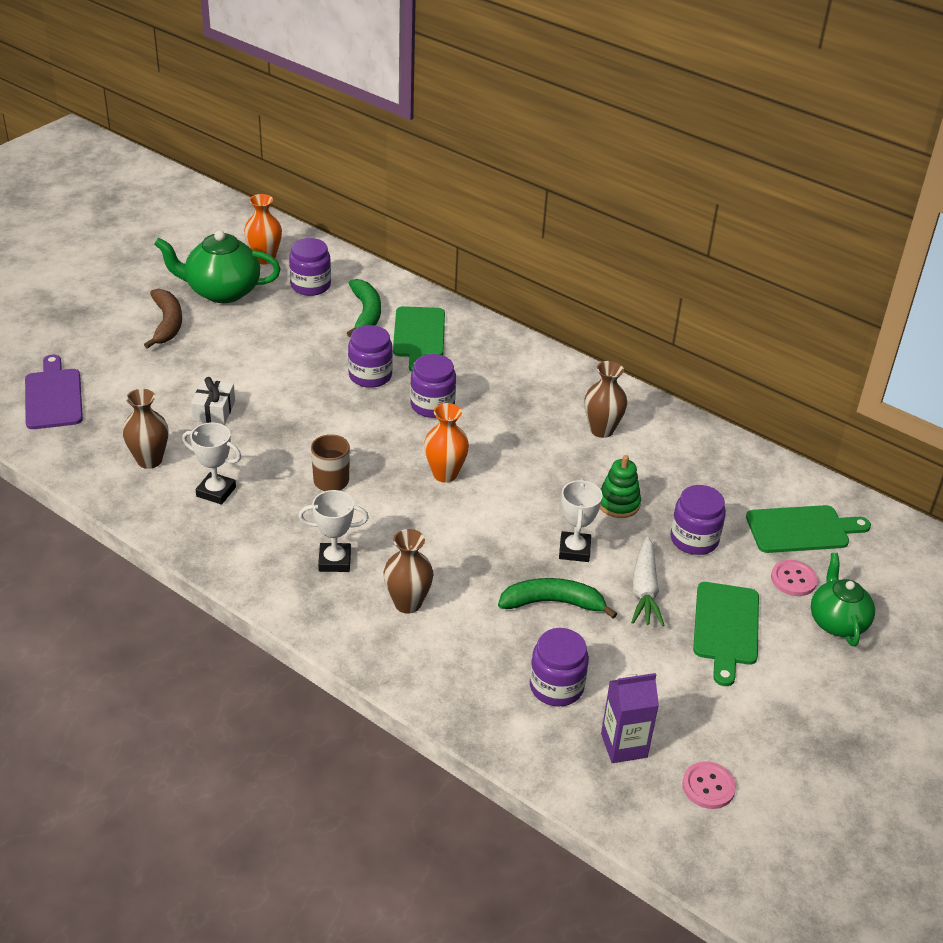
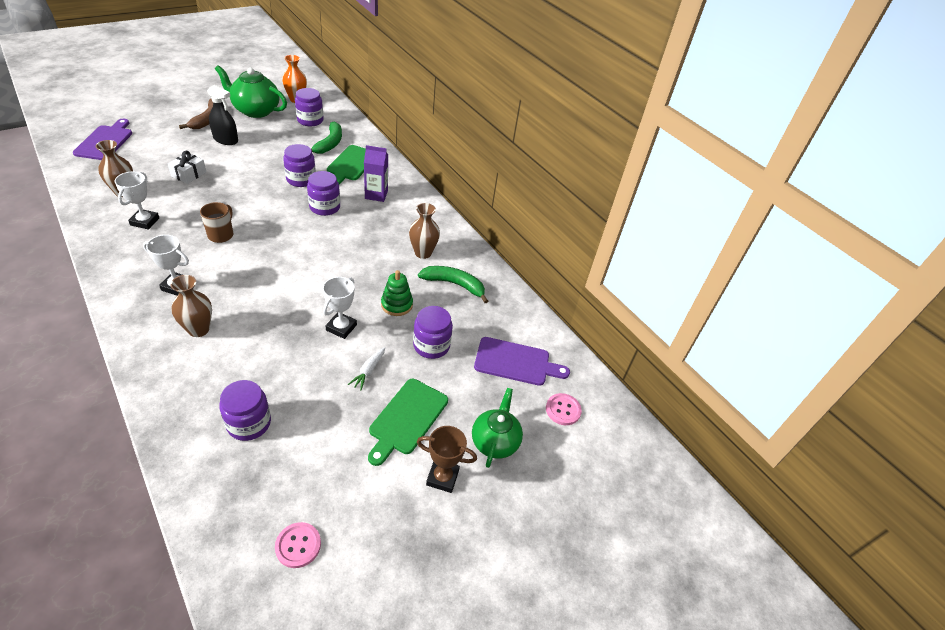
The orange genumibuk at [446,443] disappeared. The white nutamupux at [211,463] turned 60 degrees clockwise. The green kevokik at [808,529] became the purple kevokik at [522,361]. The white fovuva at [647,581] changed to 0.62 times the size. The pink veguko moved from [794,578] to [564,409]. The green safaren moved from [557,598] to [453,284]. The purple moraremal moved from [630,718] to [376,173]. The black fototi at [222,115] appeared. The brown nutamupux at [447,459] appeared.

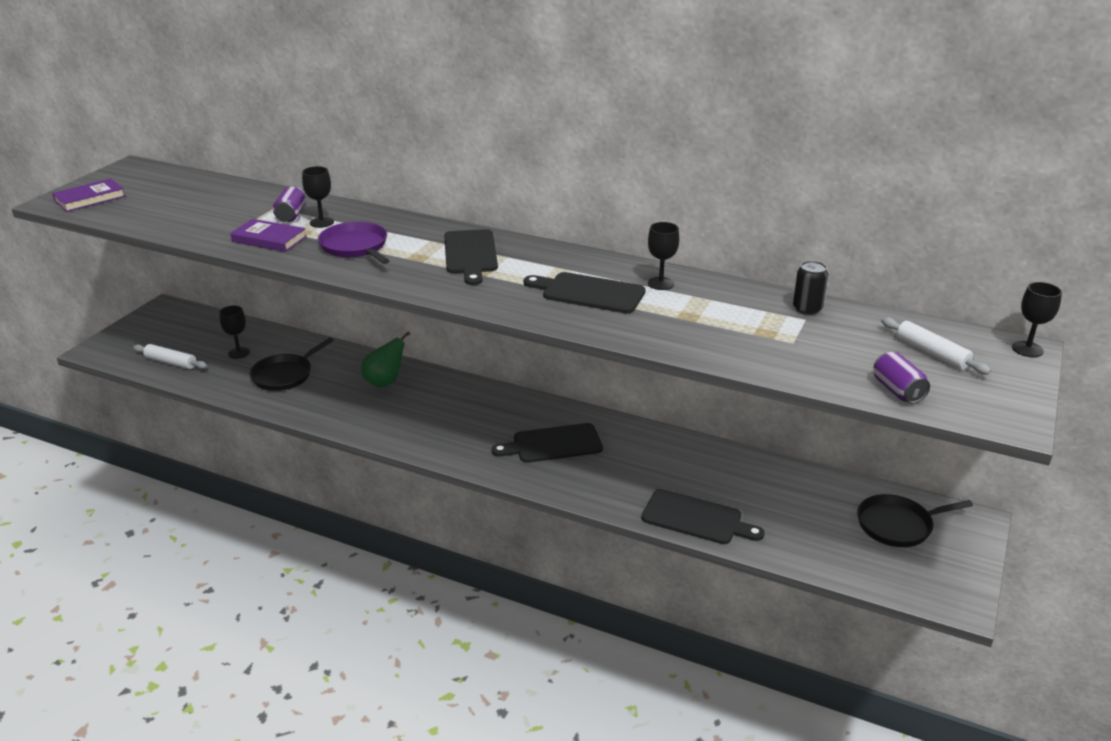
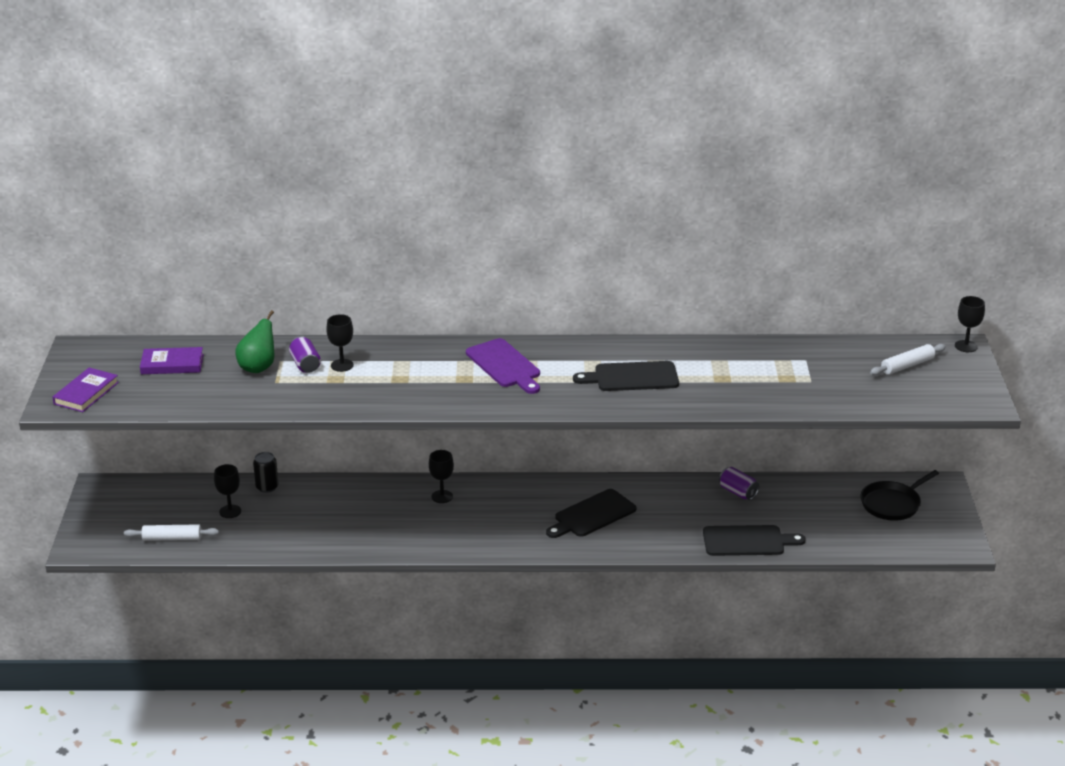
The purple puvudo moved from [268,235] to [172,360]. The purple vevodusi at [353,243] disappeared. The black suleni moved from [663,256] to [441,476]. The black kevokik at [471,257] became the purple kevokik at [503,366]. The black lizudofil moved from [810,288] to [266,472]. The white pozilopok at [936,346] turned 60 degrees counterclockwise. The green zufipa moved from [386,359] to [254,341]. The black vevodusi at [292,364] disappeared. The purple lizudofil moved from [902,378] to [739,483].

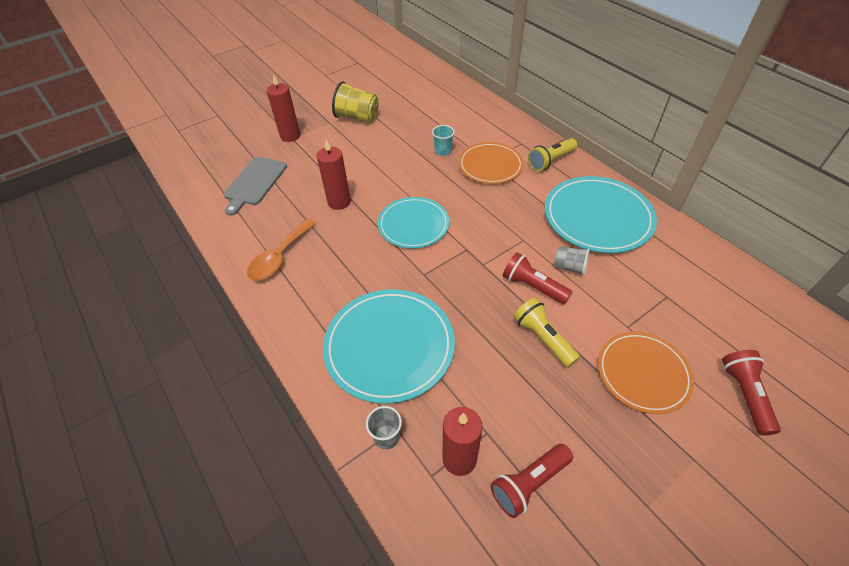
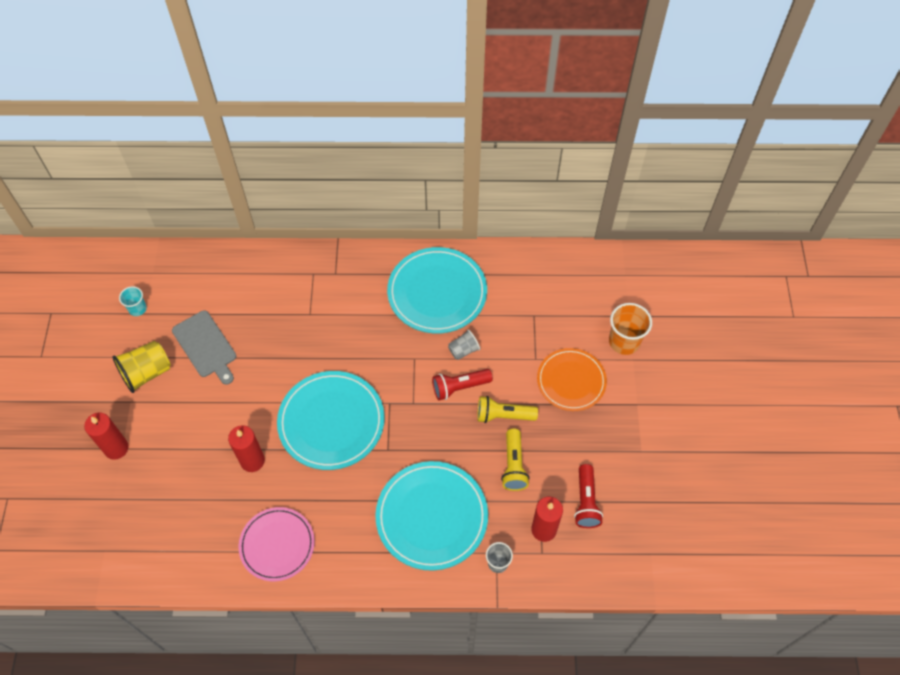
The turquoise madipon moved from [443,140] to [133,301]. The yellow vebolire moved from [552,154] to [515,460]. The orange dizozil at [491,163] disappeared. The grey kevokik moved from [255,186] to [204,347]. The turquoise dizozil at [413,223] changed to 1.51 times the size. The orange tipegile at [281,250] was replaced by the pink dizozil at [277,544]. The red vebolire at [751,393] was replaced by the orange madipon at [630,329].

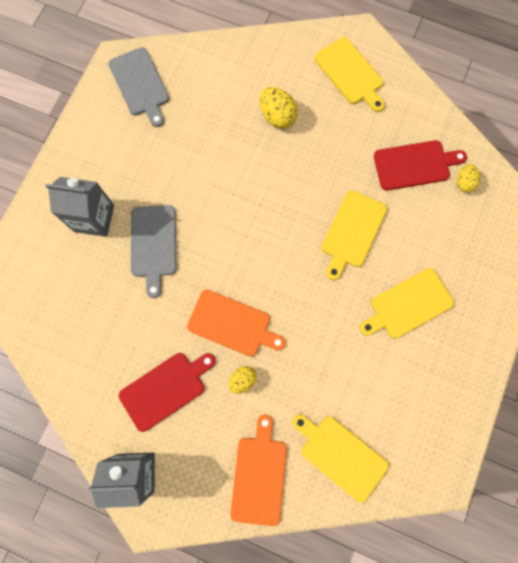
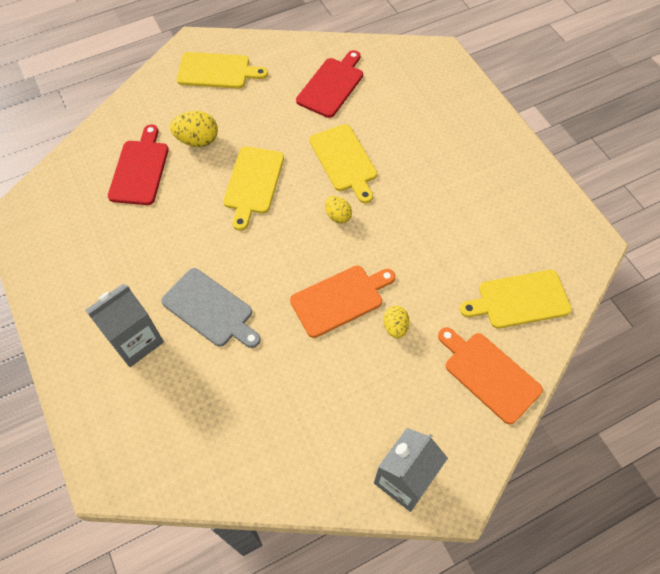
The grey kevokik at [138,87] disappeared. The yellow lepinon moved from [468,178] to [338,209]. The yellow kevokik moved from [406,303] to [253,188]. The red kevokik moved from [167,392] to [138,165].

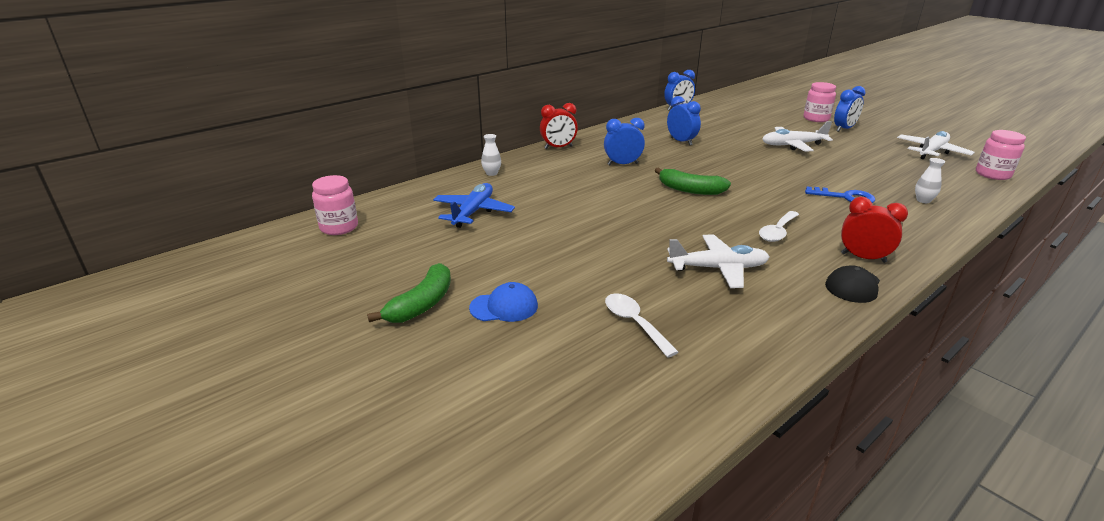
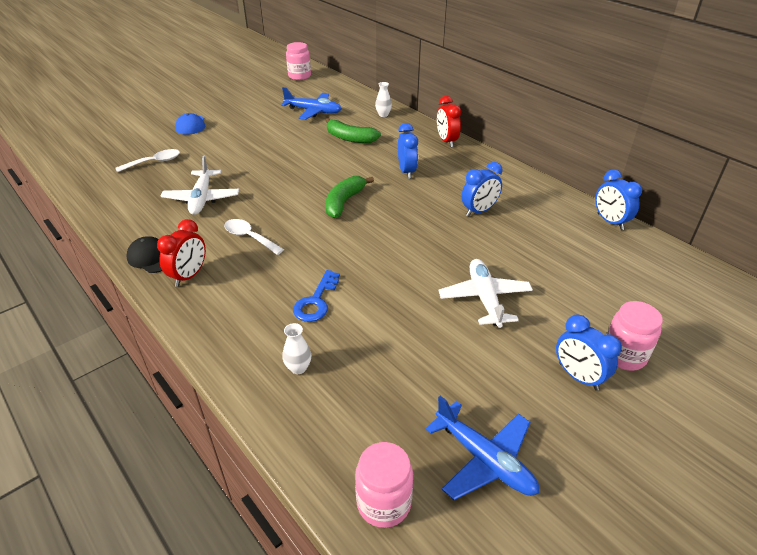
The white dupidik at [936,145] became the blue dupidik at [482,448]. The green safaren moved from [409,293] to [353,130].

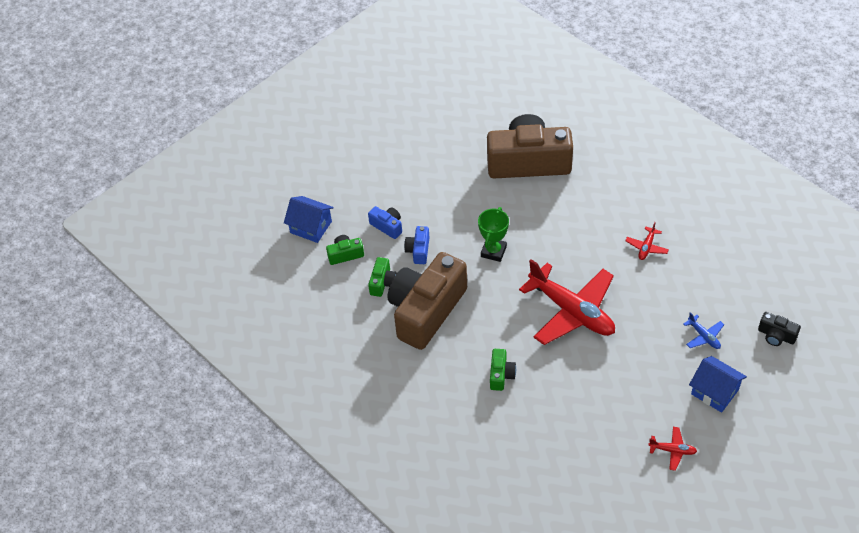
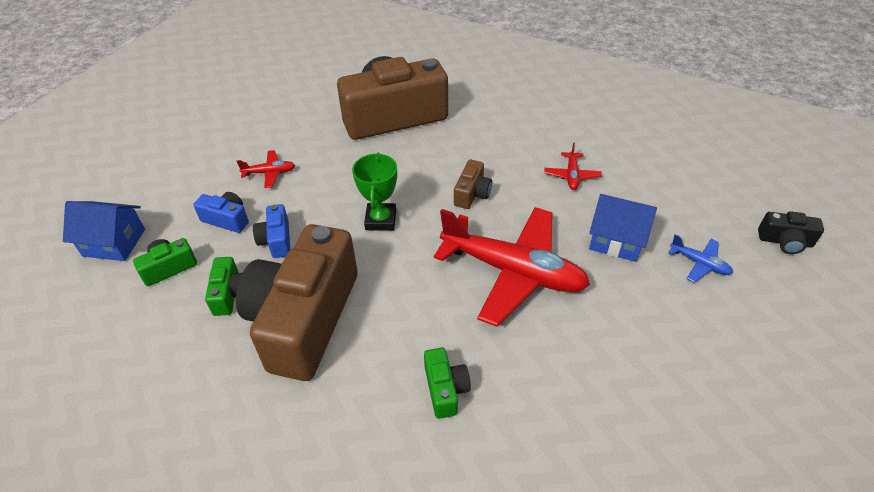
The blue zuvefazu moved from [718,384] to [623,228]. The red dupidik moved from [672,449] to [266,169]. The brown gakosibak at [473,184] appeared.

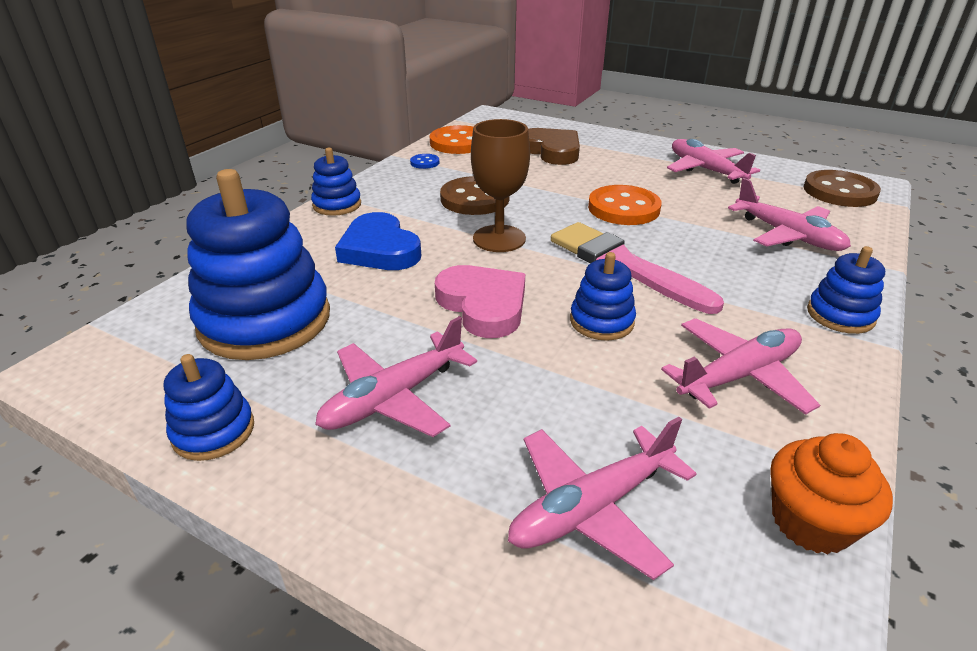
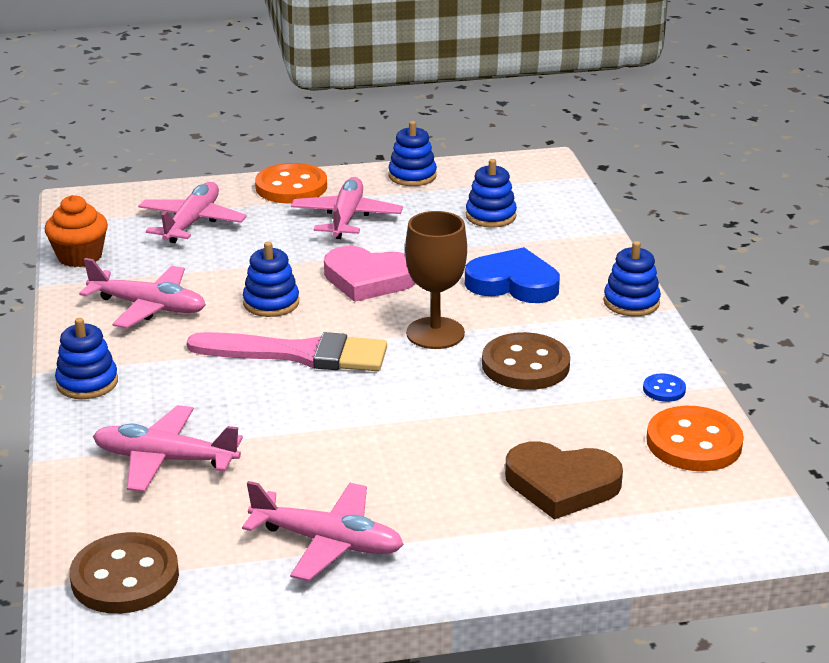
The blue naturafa at [258,264] changed to 0.50 times the size. The orange veguko moved from [625,205] to [291,183]. The pink dupidik at [740,366] turned 90 degrees counterclockwise.

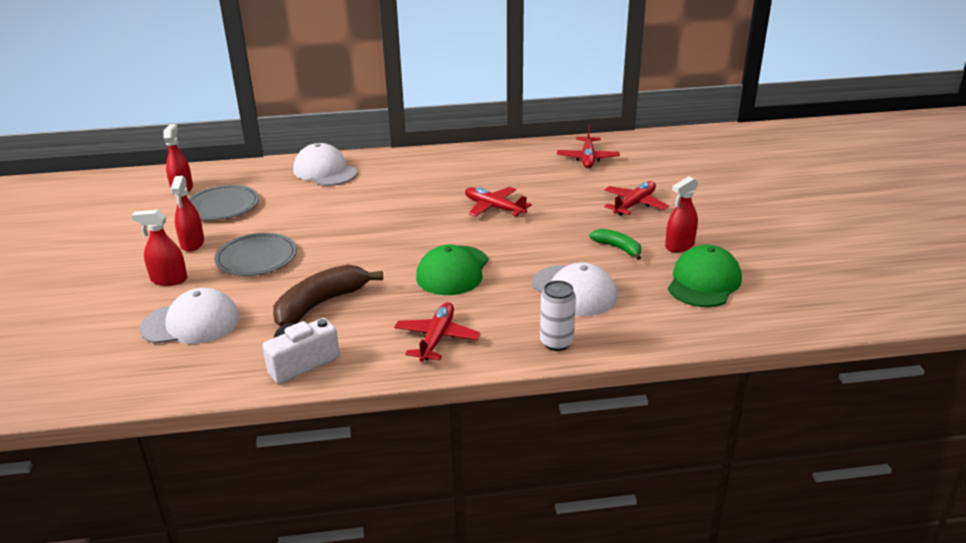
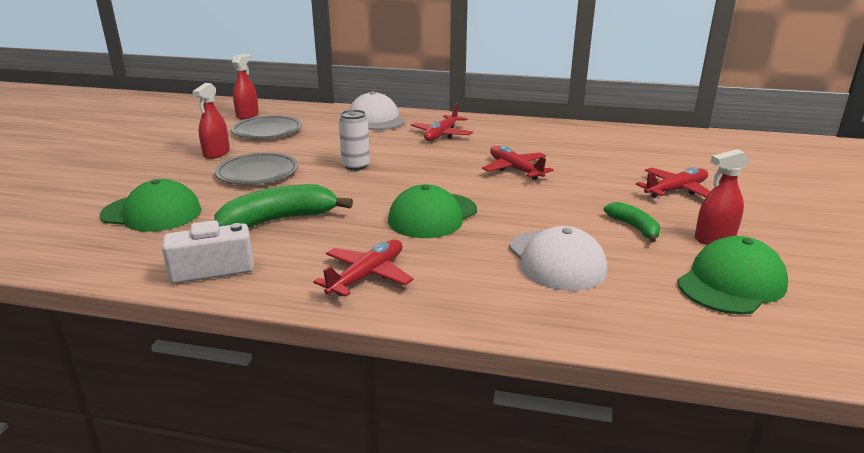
The red dupidik moved from [588,146] to [442,122]. The red fototi at [159,248] disappeared. The brown safaren at [328,295] became the green safaren at [283,206]. The white lizudofil moved from [558,315] to [354,140]. The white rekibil at [190,316] became the green rekibil at [150,205].

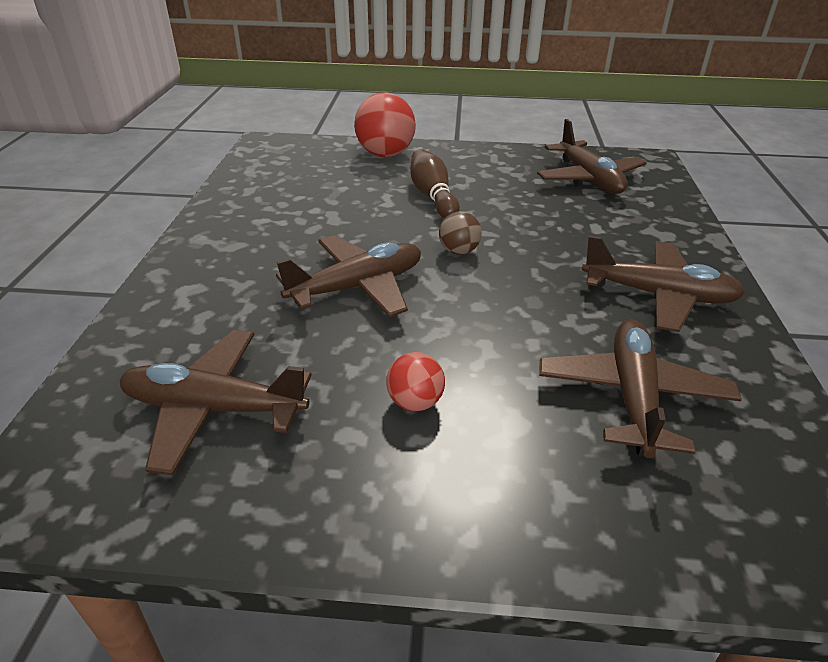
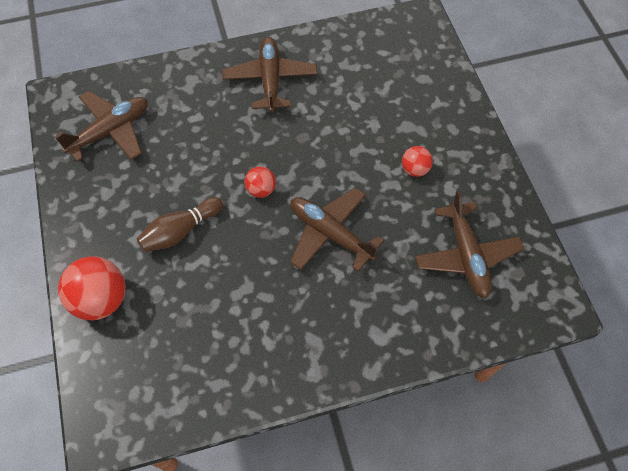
The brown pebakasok at [460,233] became the red pebakasok at [260,182]. The brown dupidik at [640,388] disappeared.

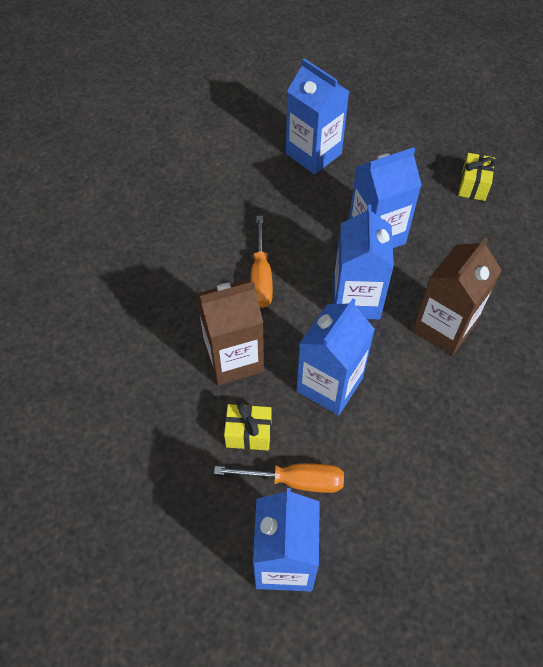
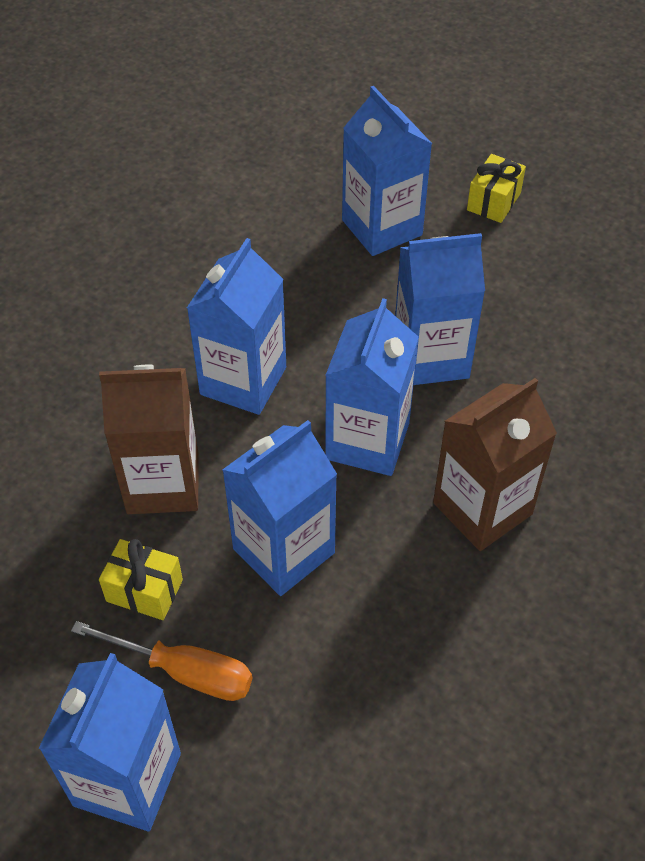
The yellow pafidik moved from [477,177] to [496,188]. The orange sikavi at [261,262] was replaced by the blue moraremal at [236,326].

